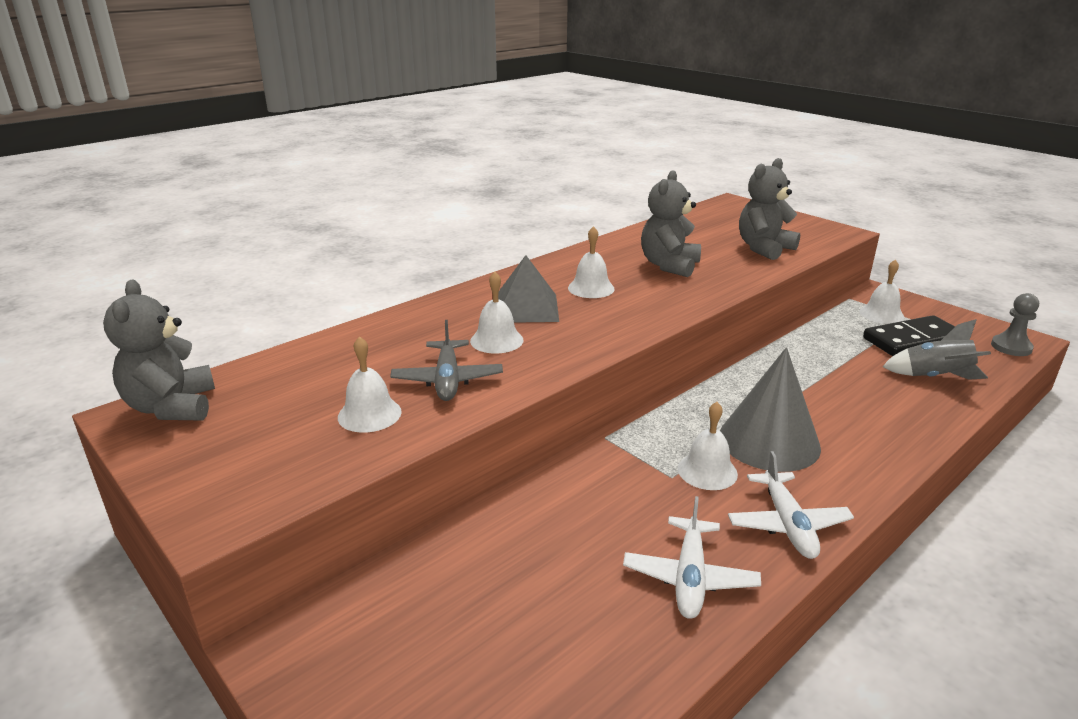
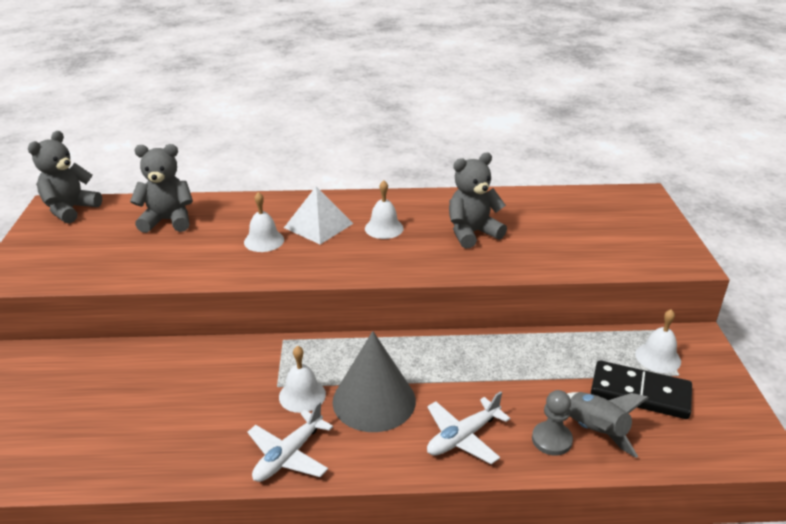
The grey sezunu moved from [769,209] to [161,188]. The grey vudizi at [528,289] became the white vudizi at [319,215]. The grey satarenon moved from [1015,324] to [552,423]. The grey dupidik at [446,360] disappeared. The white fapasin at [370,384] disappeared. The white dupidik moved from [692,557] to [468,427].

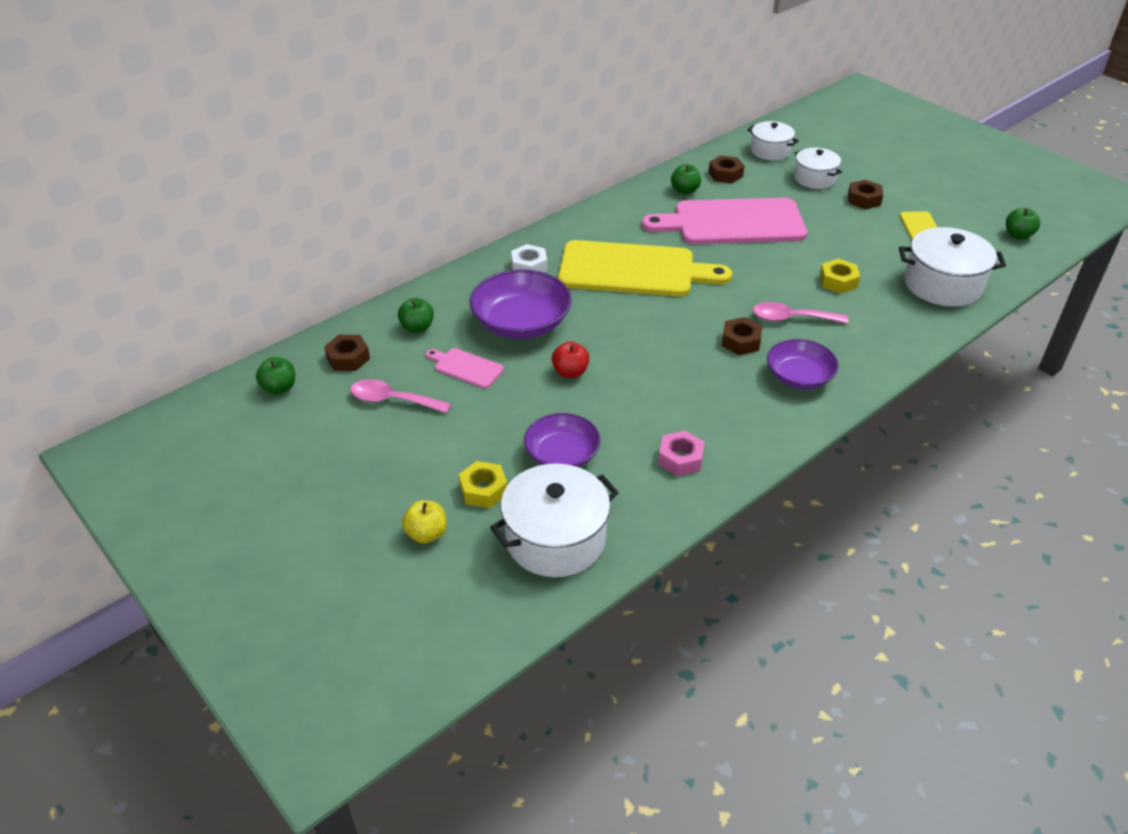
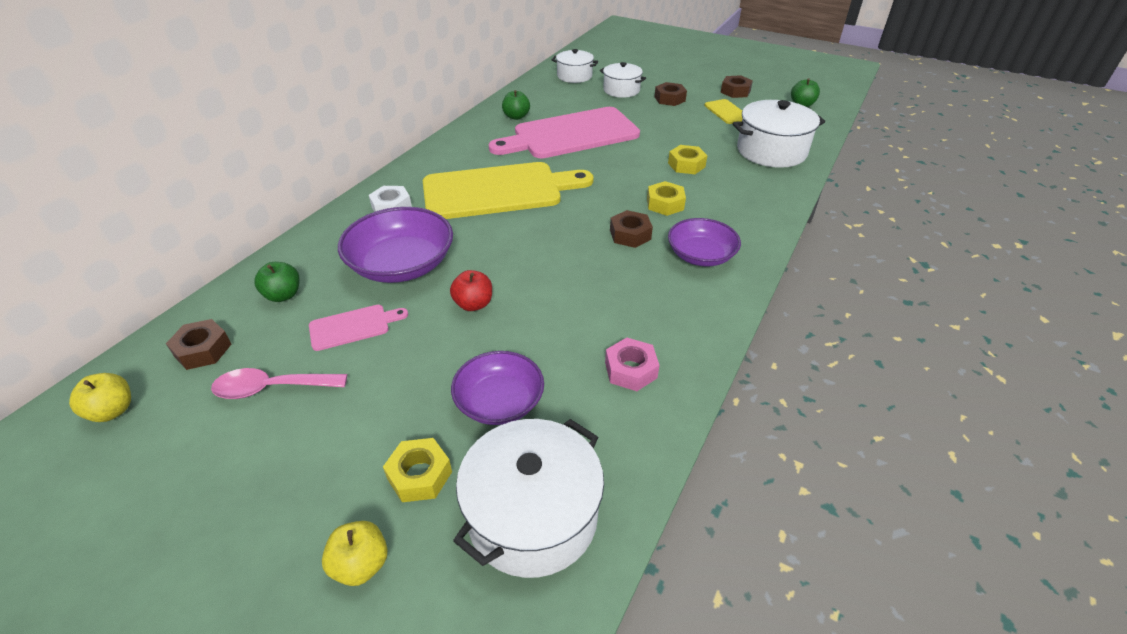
The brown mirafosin moved from [726,169] to [737,86]. The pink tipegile at [800,313] was replaced by the yellow mirafosin at [666,198]. The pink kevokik at [465,368] turned 150 degrees clockwise. The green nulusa at [275,376] became the yellow nulusa at [100,397].

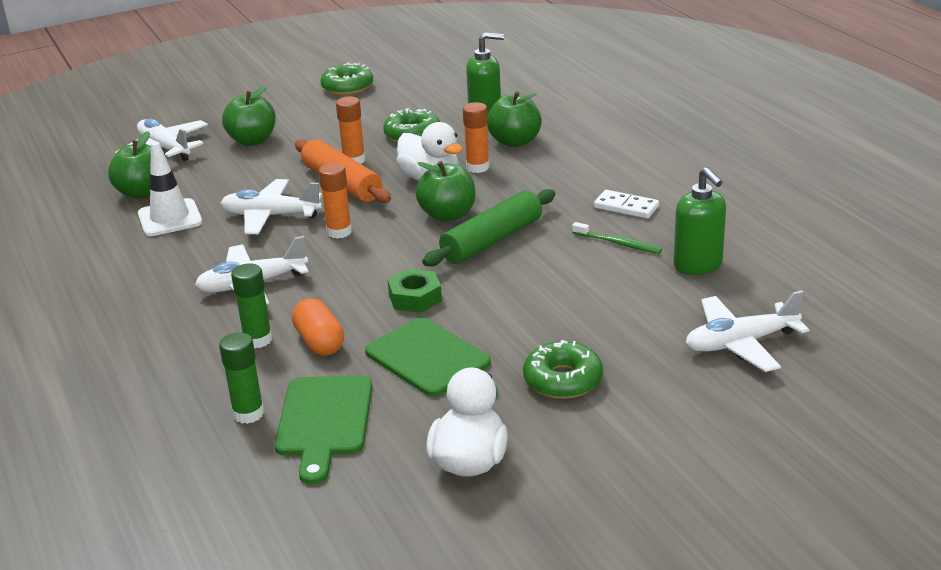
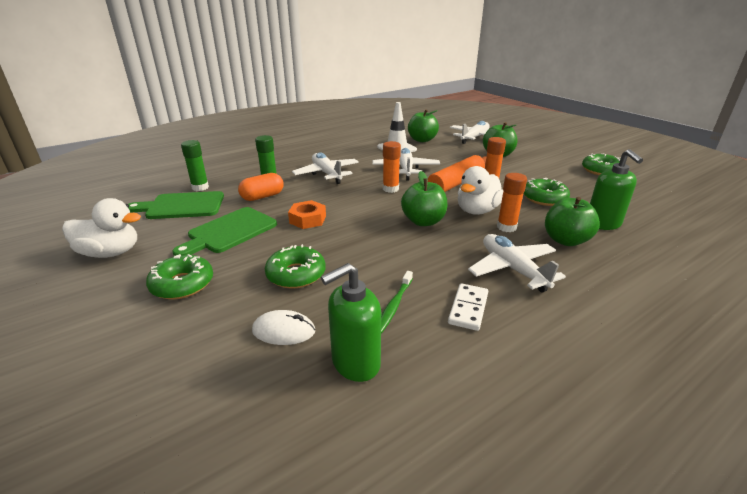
The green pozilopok at [489,228] disappeared. The green mirafosin at [415,291] became the orange mirafosin at [307,214]. The white dupidik moved from [747,331] to [517,263]. The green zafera at [295,266] appeared. The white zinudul at [283,327] appeared.

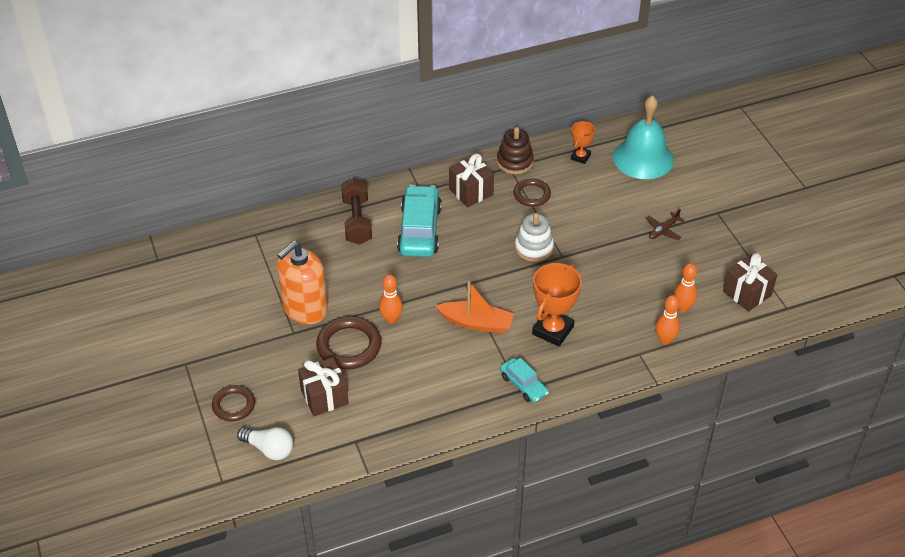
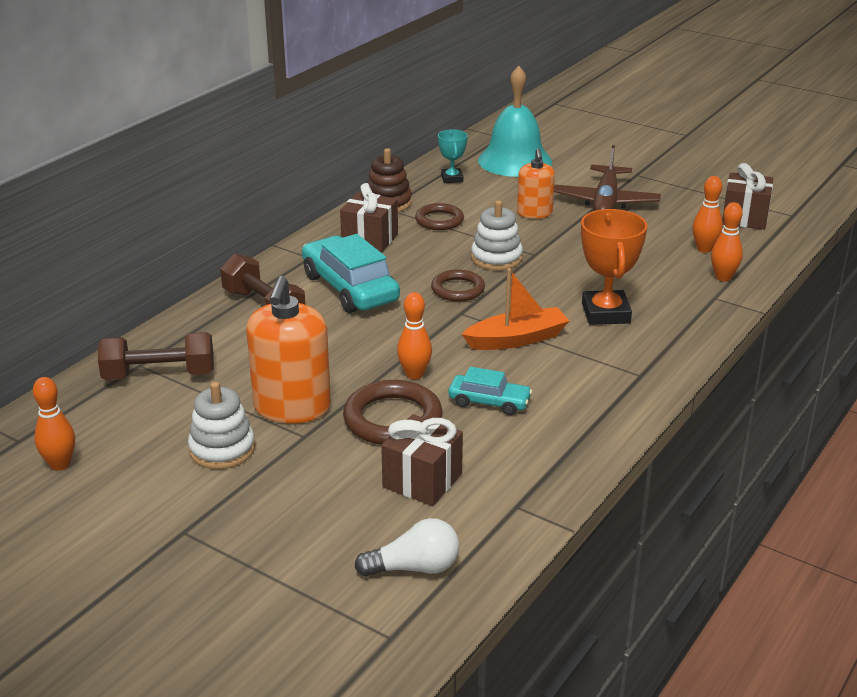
The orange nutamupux at [583,142] became the turquoise nutamupux at [453,156]. The brown dupidik at [665,224] changed to 2.03 times the size. The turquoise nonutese moved from [524,380] to [490,391]. The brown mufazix moved from [233,403] to [458,286]. The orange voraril at [536,183] appeared. The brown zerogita at [156,356] appeared. The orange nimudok at [54,424] appeared. The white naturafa at [221,425] appeared.

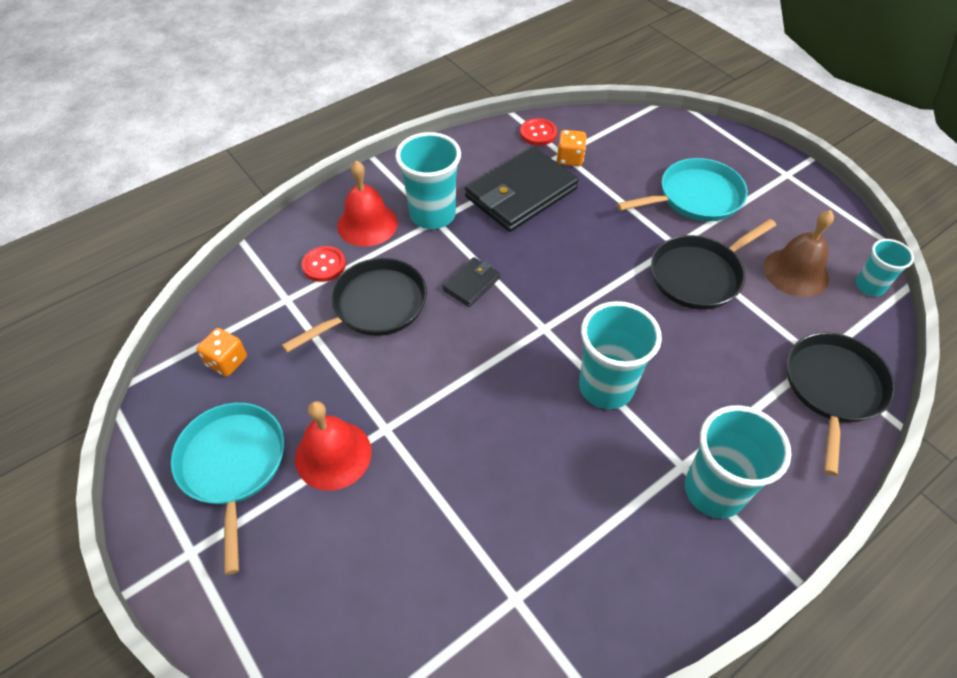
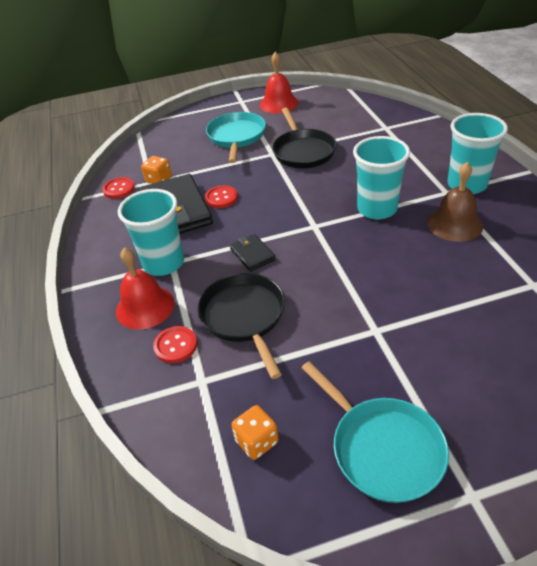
The brown fapasin moved from [798,253] to [455,202]. The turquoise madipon at [885,267] disappeared. The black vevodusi at [841,404] disappeared. The red fapasin moved from [333,446] to [279,82]. The turquoise vevodusi at [227,488] turned 135 degrees counterclockwise. The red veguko at [221,196] appeared.

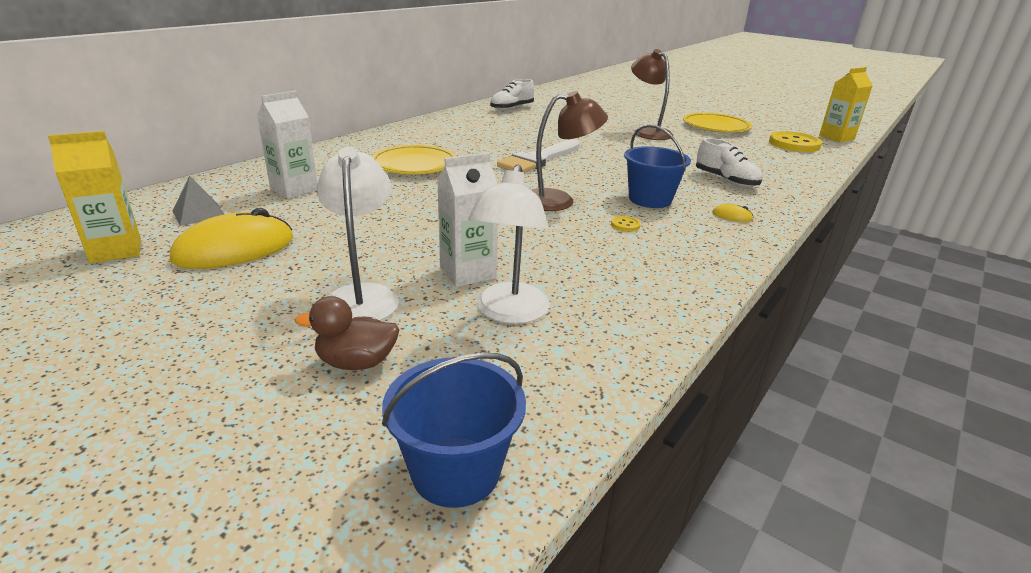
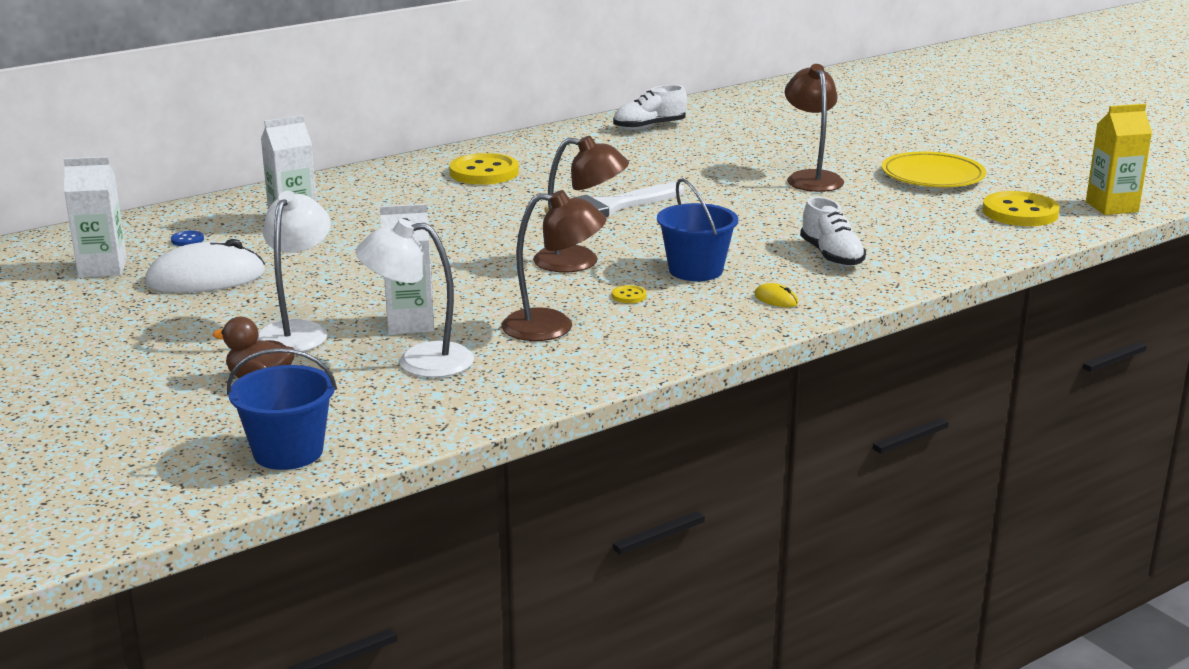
The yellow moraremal at [94,197] became the white moraremal at [95,217]. The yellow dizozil at [414,159] disappeared. The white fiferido at [509,244] turned 60 degrees clockwise. The grey vudizi at [198,201] was replaced by the blue veguko at [187,238]. The yellow zinudul at [231,238] became the white zinudul at [205,266]. The yellow veguko at [484,169] appeared. The brown fiferido at [554,265] appeared.

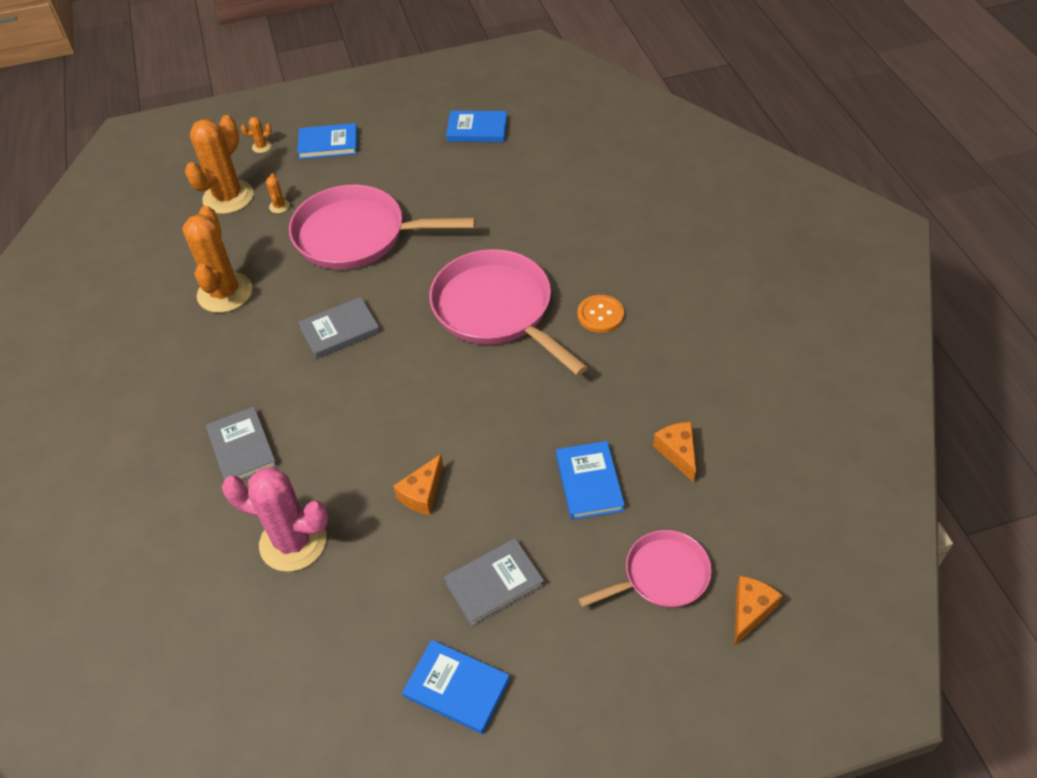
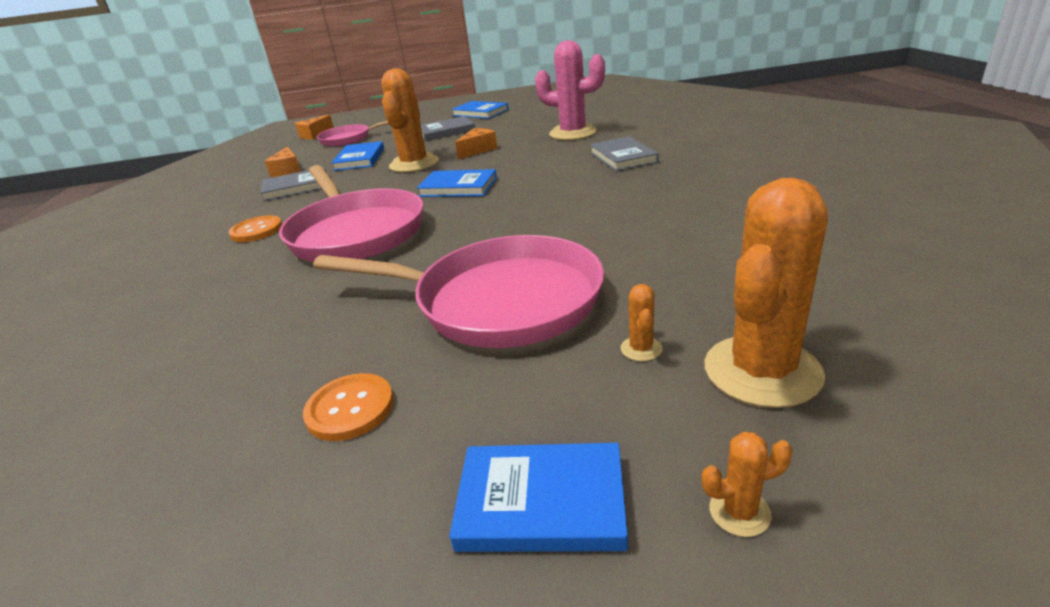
The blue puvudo moved from [476,126] to [457,183]. The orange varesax moved from [217,259] to [410,120]. The grey puvudo moved from [339,328] to [293,184]. The orange veguko at [348,407] appeared.

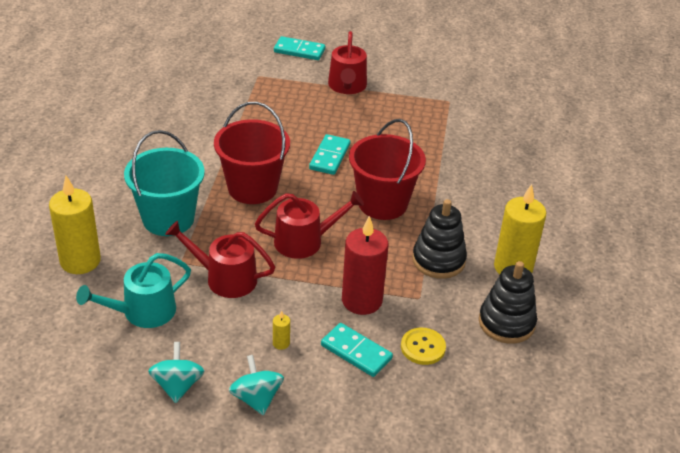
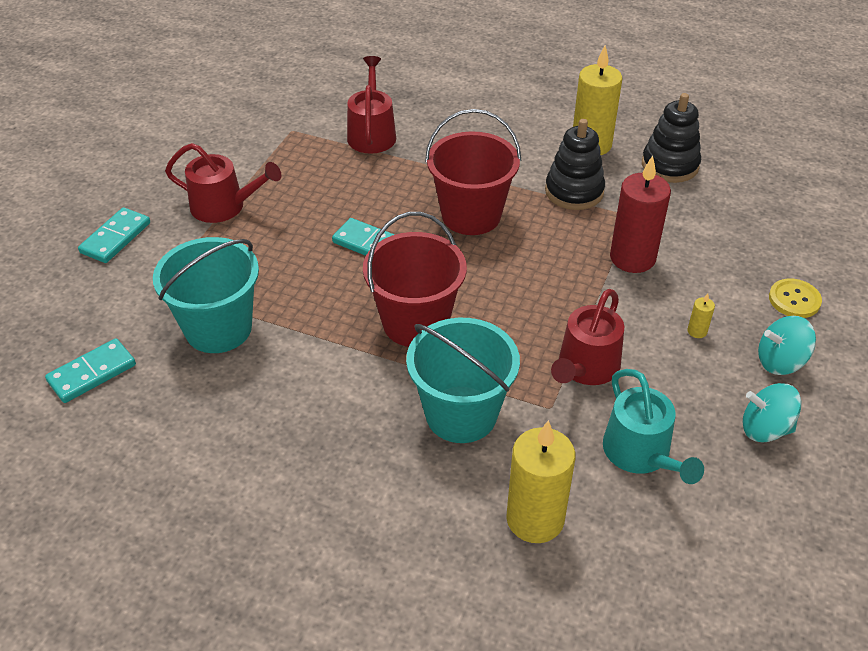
The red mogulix moved from [309,225] to [371,105]. The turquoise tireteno moved from [357,350] to [90,370]. The yellow veguko moved from [423,346] to [795,298]. The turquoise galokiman at [206,295] appeared.

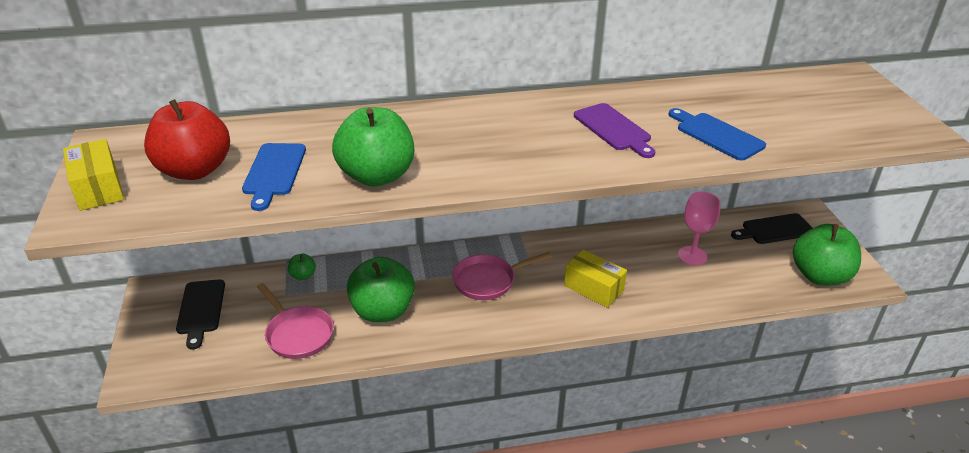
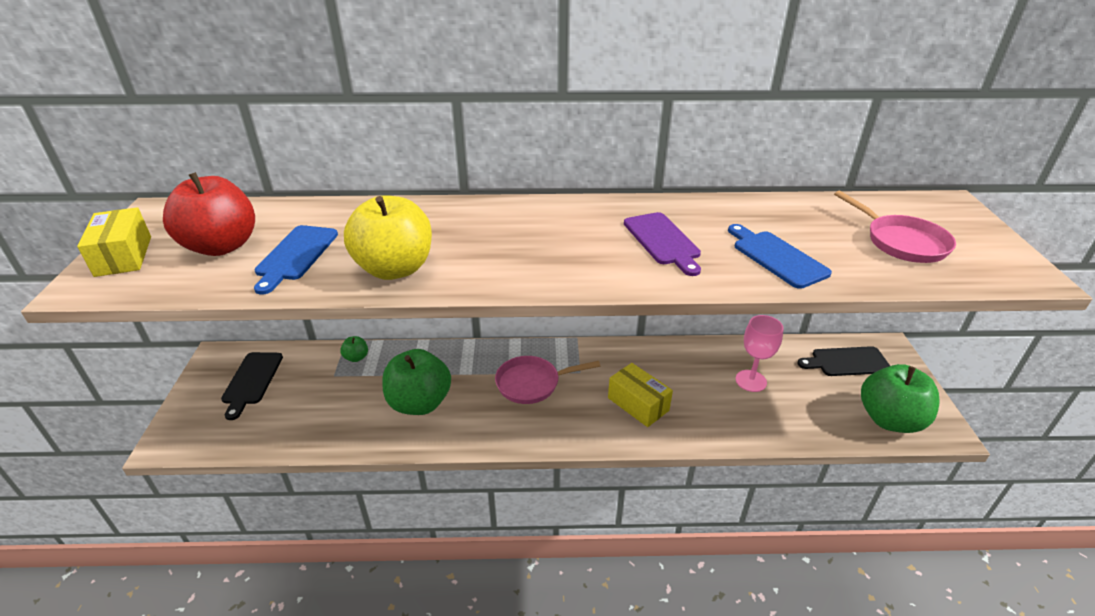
The green nulusa at [373,147] became the yellow nulusa at [388,237]. The pink vevodusi moved from [295,321] to [895,227].

